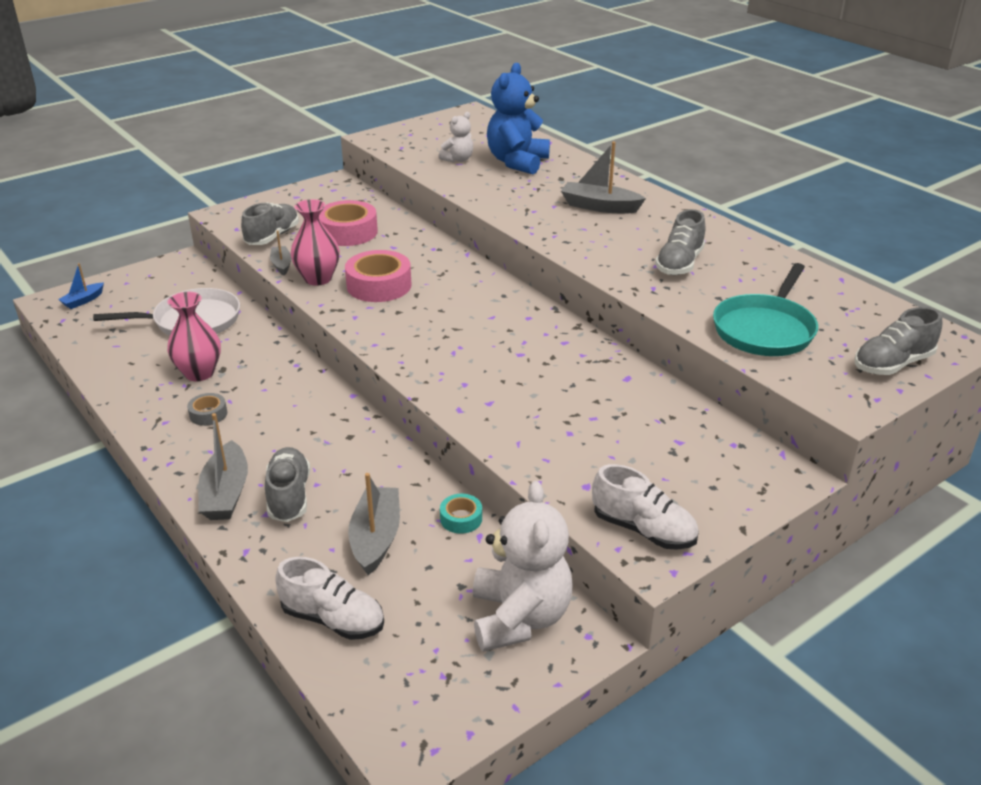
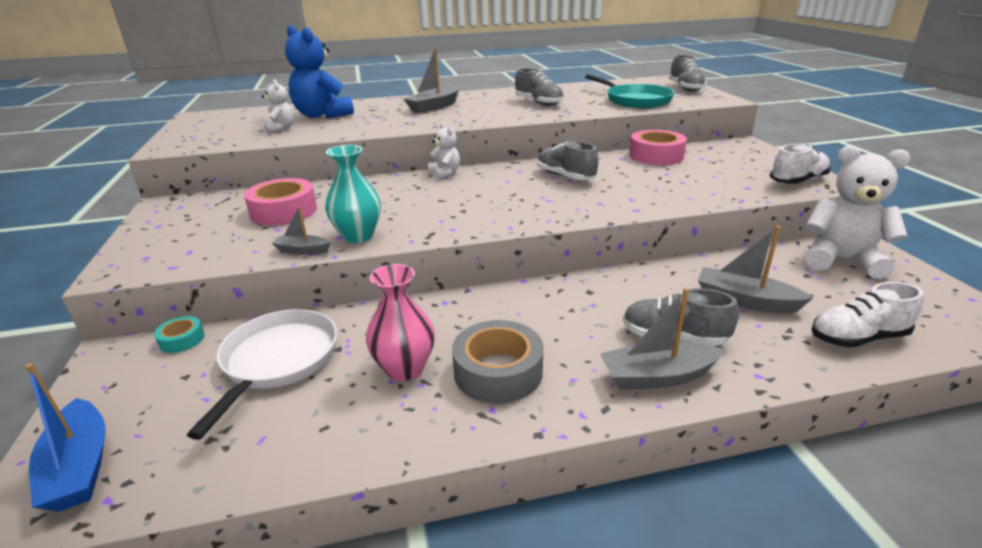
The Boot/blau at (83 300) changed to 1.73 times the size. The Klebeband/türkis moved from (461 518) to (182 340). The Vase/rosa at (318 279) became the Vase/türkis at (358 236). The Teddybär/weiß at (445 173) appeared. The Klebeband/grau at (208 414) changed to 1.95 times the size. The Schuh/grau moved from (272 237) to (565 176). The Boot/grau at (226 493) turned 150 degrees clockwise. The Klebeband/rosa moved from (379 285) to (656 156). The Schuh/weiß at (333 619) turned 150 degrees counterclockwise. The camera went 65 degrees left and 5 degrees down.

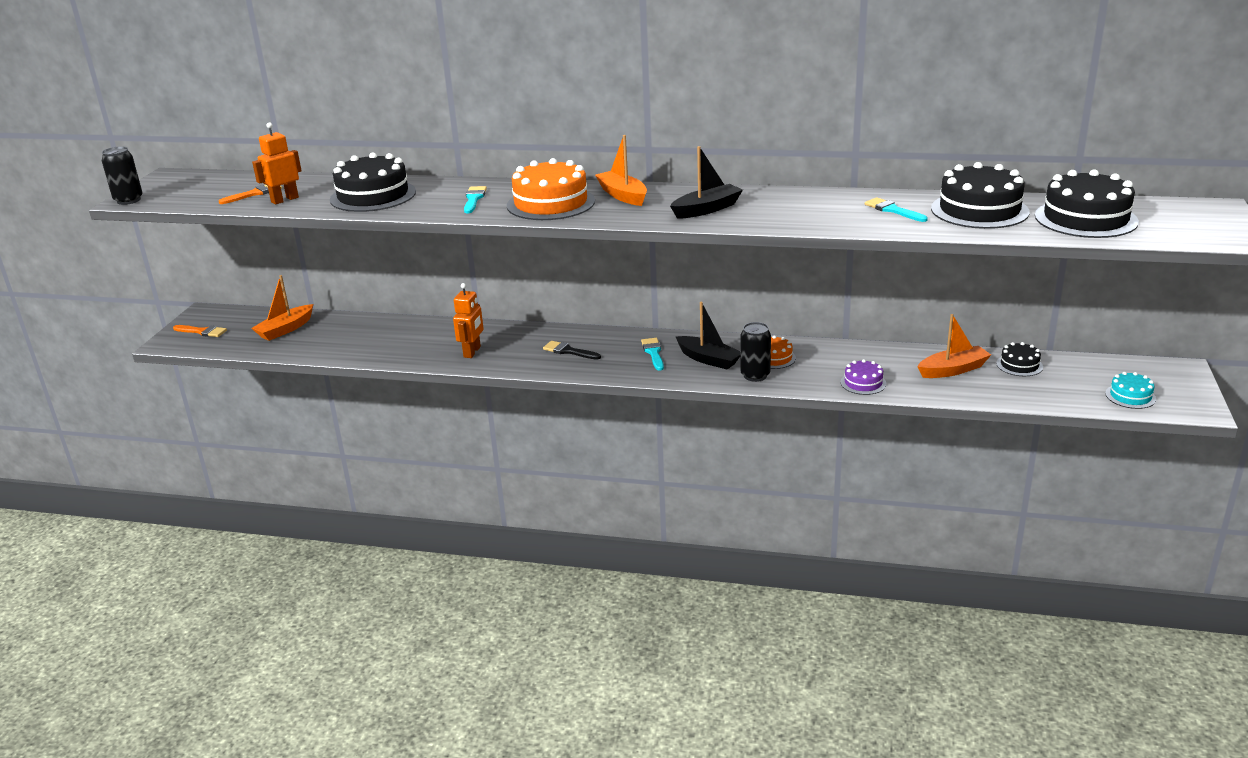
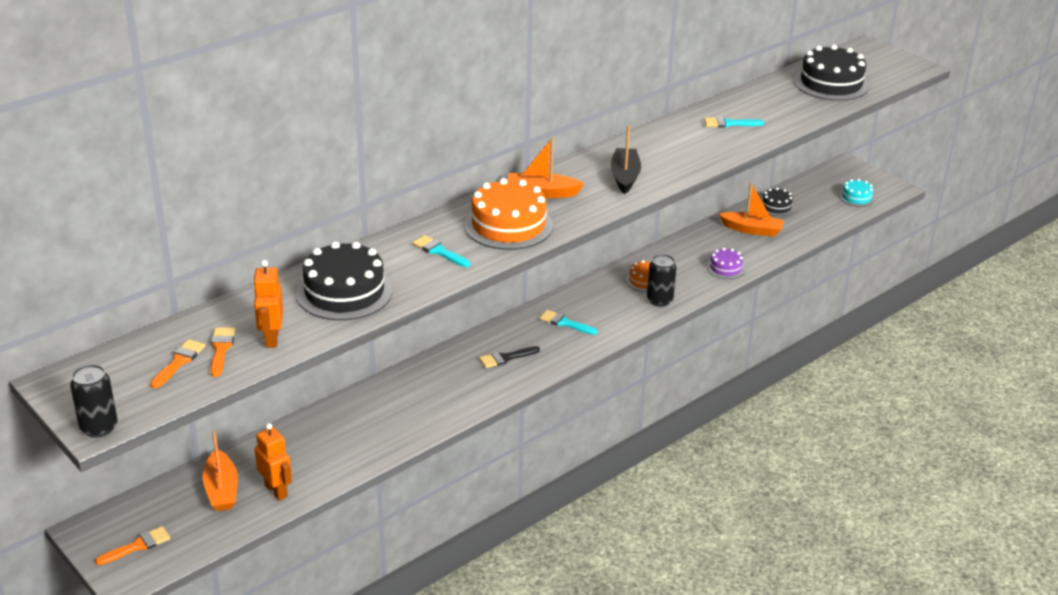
The Pinsel/orange at (179 362) appeared. The Roboter/orange moved from (472 352) to (276 491). The Boot/orange at (953 370) turned 90 degrees clockwise. The Boot/schwarz at (708 359) disappeared. The Kuchen/schwarz at (979 210) disappeared. The camera went 55 degrees left and 5 degrees up.

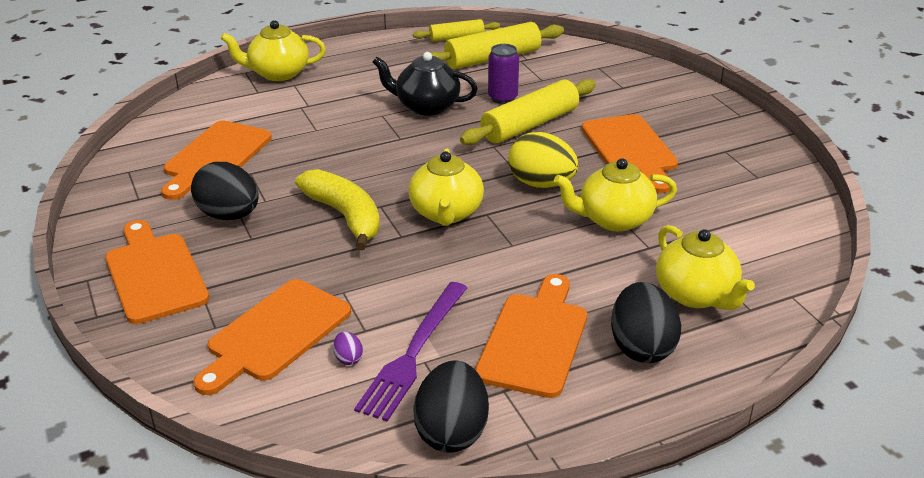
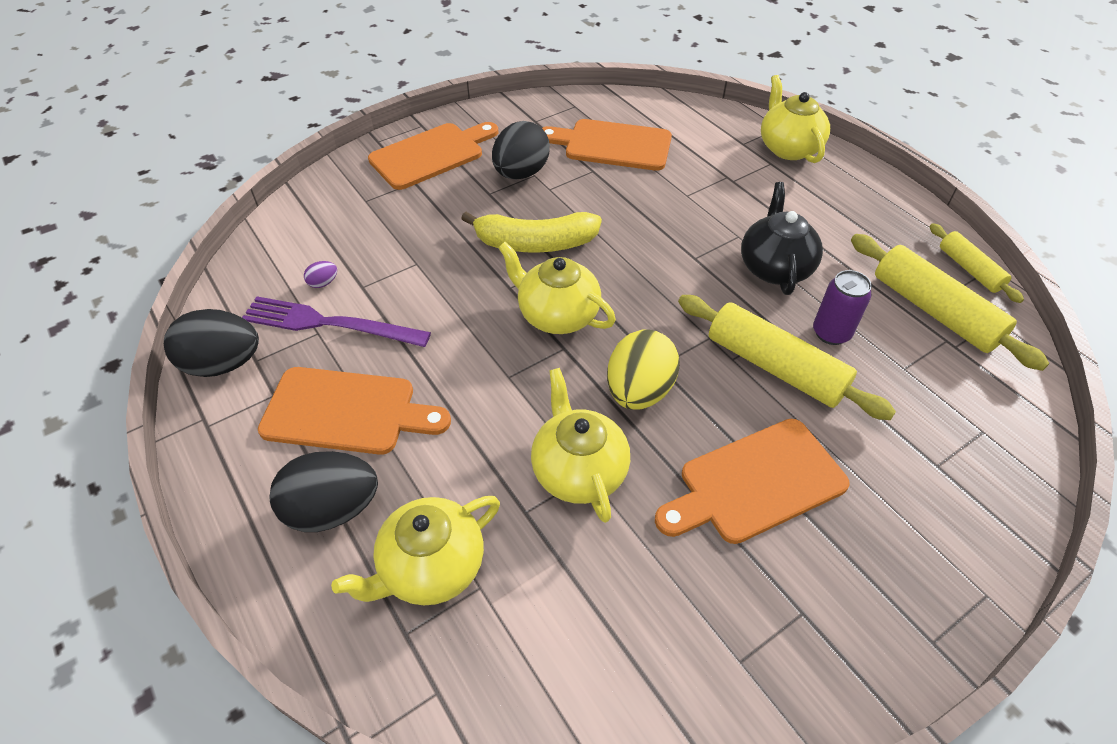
The Banane/gelb at (345 216) turned 45 degrees clockwise. The Teekanne/gelb at (446 213) turned 45 degrees clockwise. The Schneidebrett/orange at (275 334) disappeared. The camera went 80 degrees right and 15 degrees up.

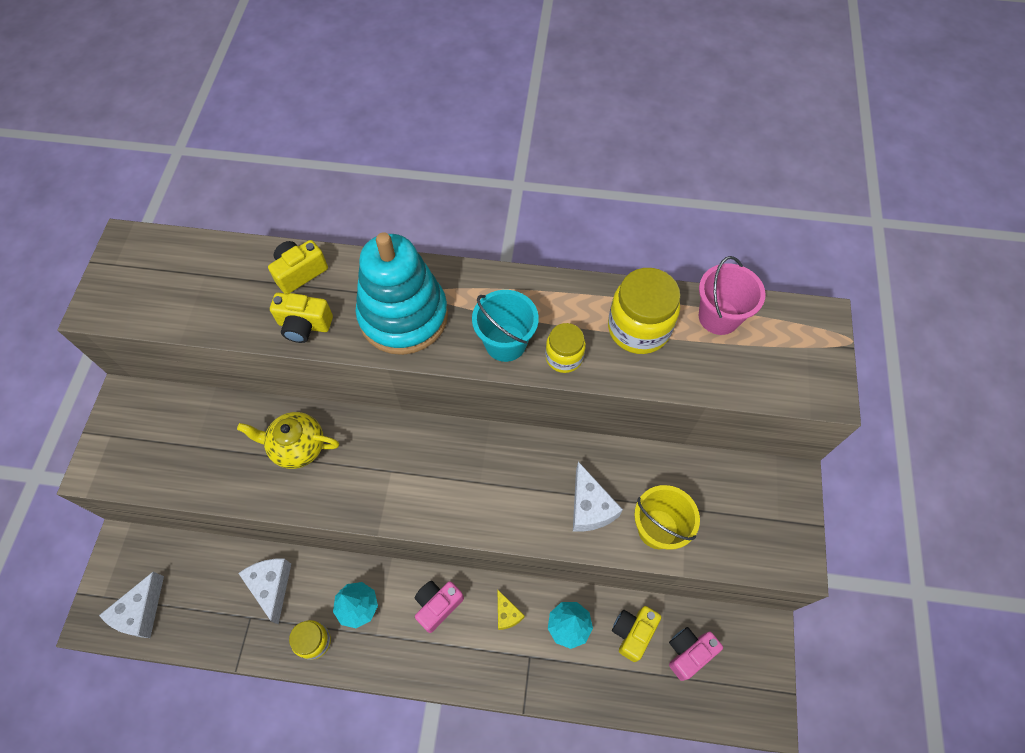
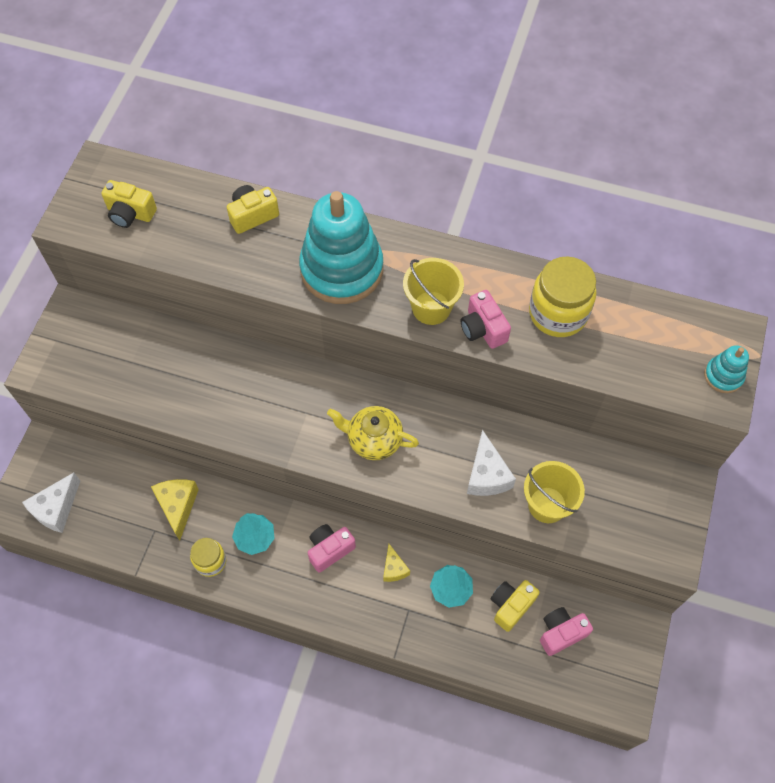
The Kamera/gelb moved from (304 325) to (130 213). The Käse/weiß at (271 586) became the Käse/gelb at (178 506). The Teekanne/gelb moved from (297 447) to (373 440). The Eimer/türkis at (505 343) became the Eimer/gelb at (431 308). The Einmachglas/gelb at (564 357) was replaced by the Kamera/rosa at (483 329). The Stapelspielzeug/türkis at (723 376) appeared. The Eimer/rosa at (718 317) disappeared. The camera went 10 degrees right and 0 degrees up.

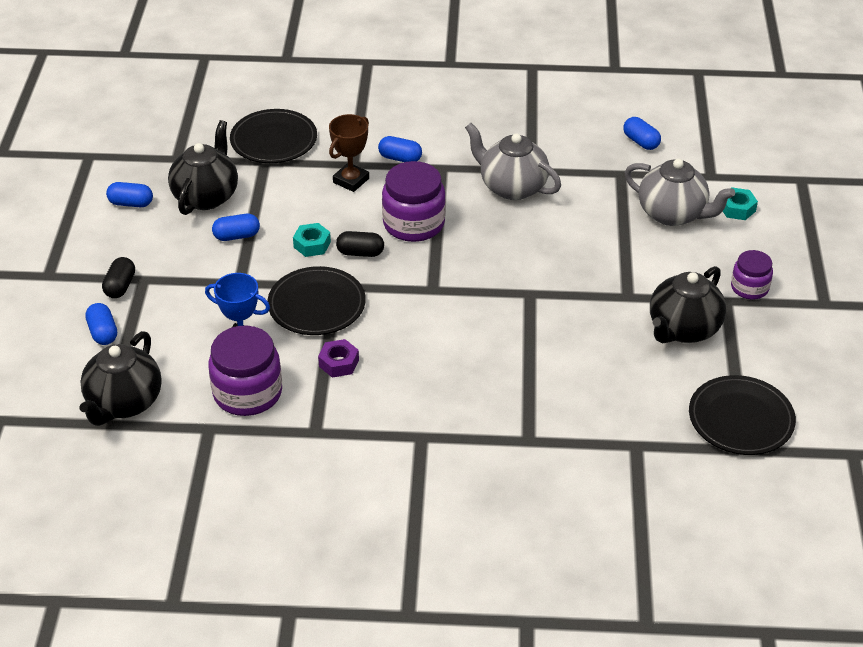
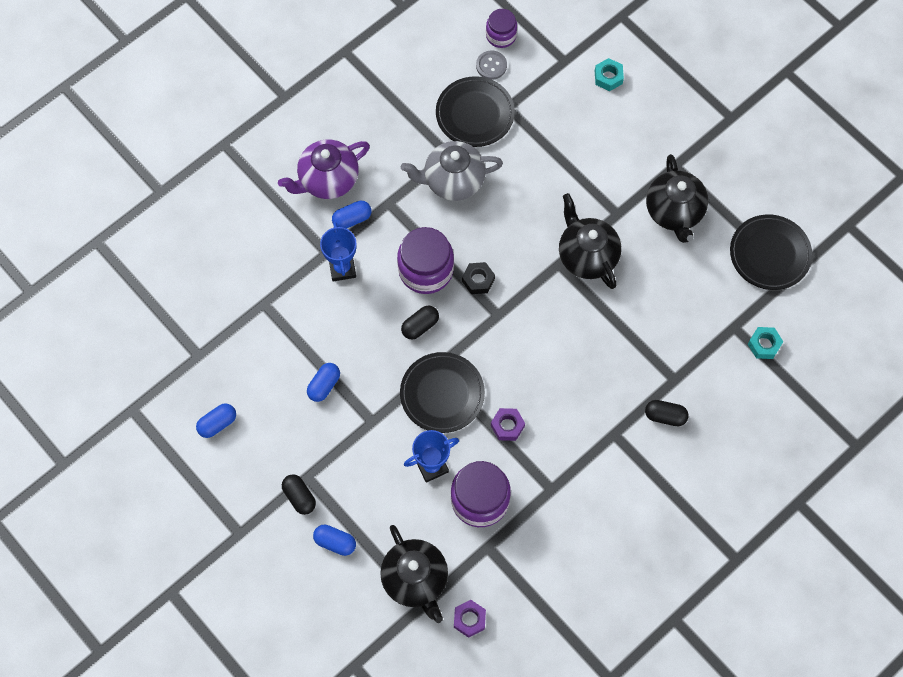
The Teekanne/lila at (327 180) appeared. The Pokal/braun at (351 180) became the Pokal/blau at (342 268). The Teller/schwarz moved from (274 140) to (475 114). The Sechskantmutter/lila at (469 619) appeared. The Sechskantmutter/schwarz at (478 280) appeared. The Kapsel/blau at (641 142) was replaced by the Knopf/grau at (491 66). The Einmachglas/lila moved from (749 288) to (501 35). The Teekanne/schwarz moved from (206 196) to (587 256). The Kapsel/schwarz at (665 416) appeared. The Sechskantmutter/türkis moved from (312 244) to (764 345). The Teekanne/grau at (673 214) disappeared. The camera went 45 degrees left and 25 degrees up.

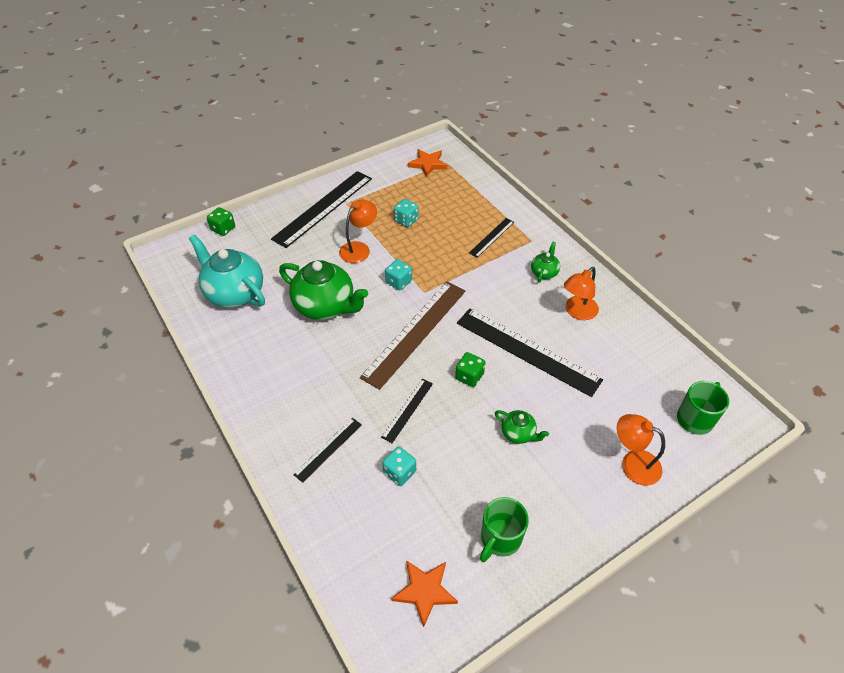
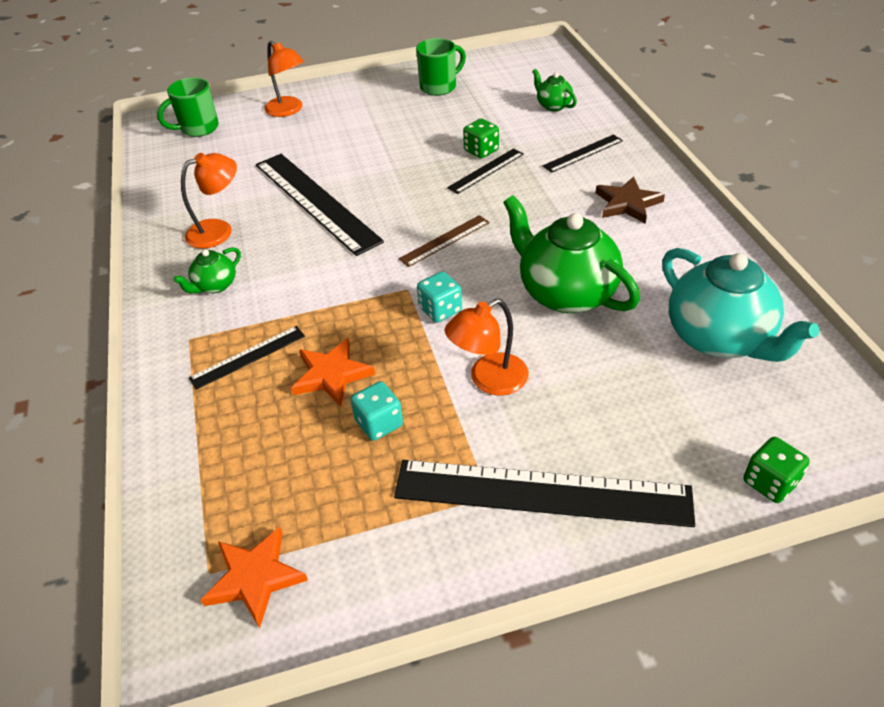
The Stern/orange moved from (425 591) to (331 375). The Lineal/schwarz at (323 208) turned 45 degrees clockwise. The Lineal/braun at (415 332) changed to 0.49 times the size. The Spielwürfel/grün moved from (469 376) to (481 151). The Teekanne/grün moved from (518 433) to (553 105). The Stern/braun at (627 203) appeared. The Spielwürfel/türkis at (399 472) disappeared. The camera went 160 degrees left and 5 degrees down.

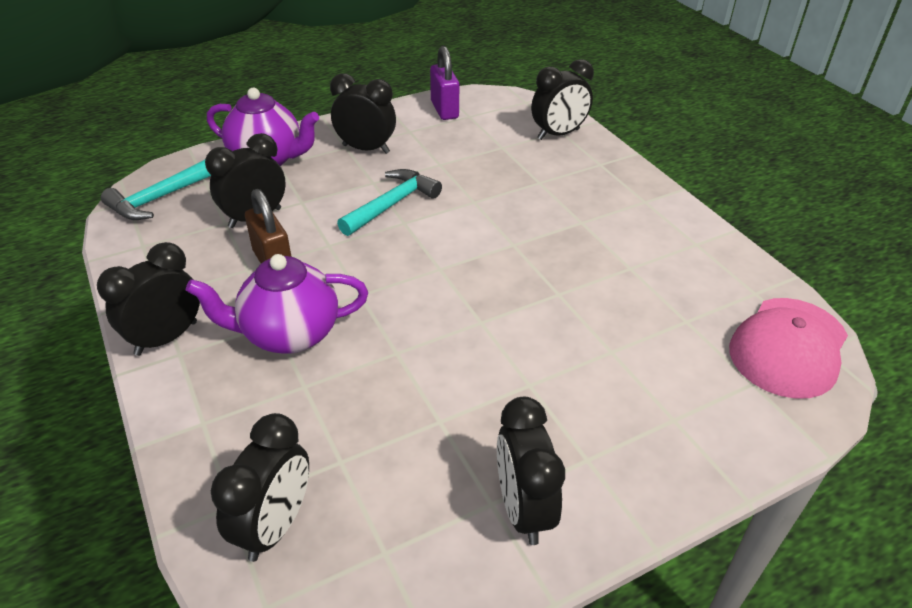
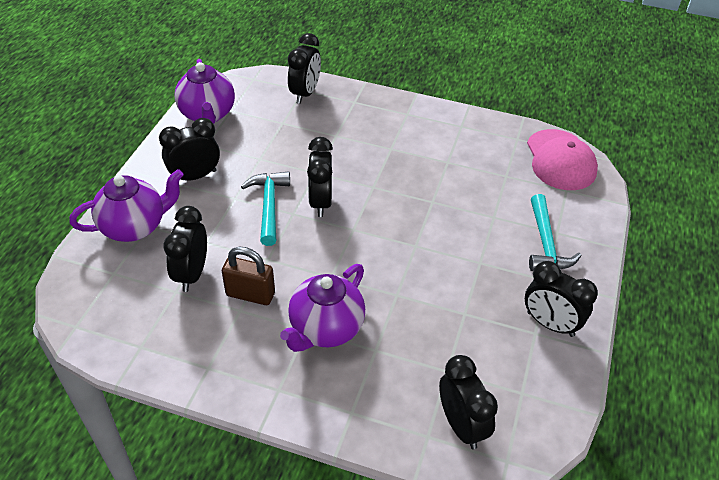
The Vorhängeschloss/lila at (444 110) was replaced by the Teekanne/lila at (207 114). The Wecker/schwarz moved from (166 338) to (320 202). The Hammer/türkis moved from (159 198) to (545 244). The camera went 45 degrees left and 5 degrees up.

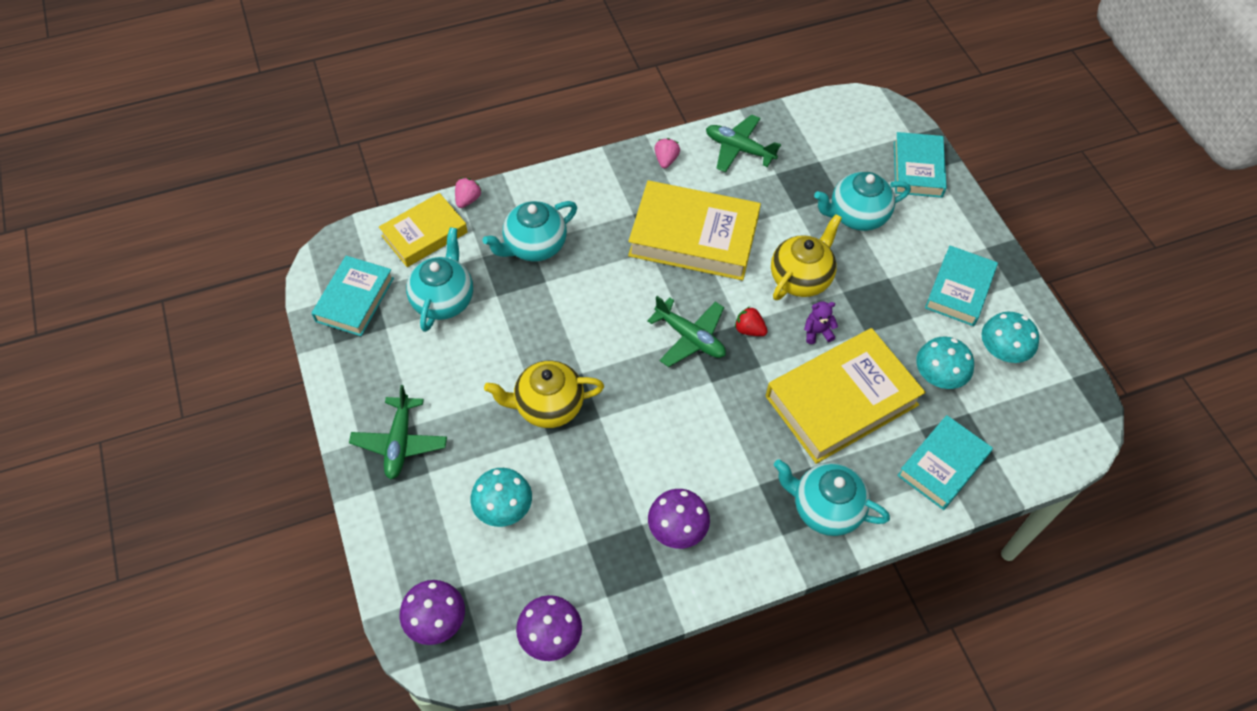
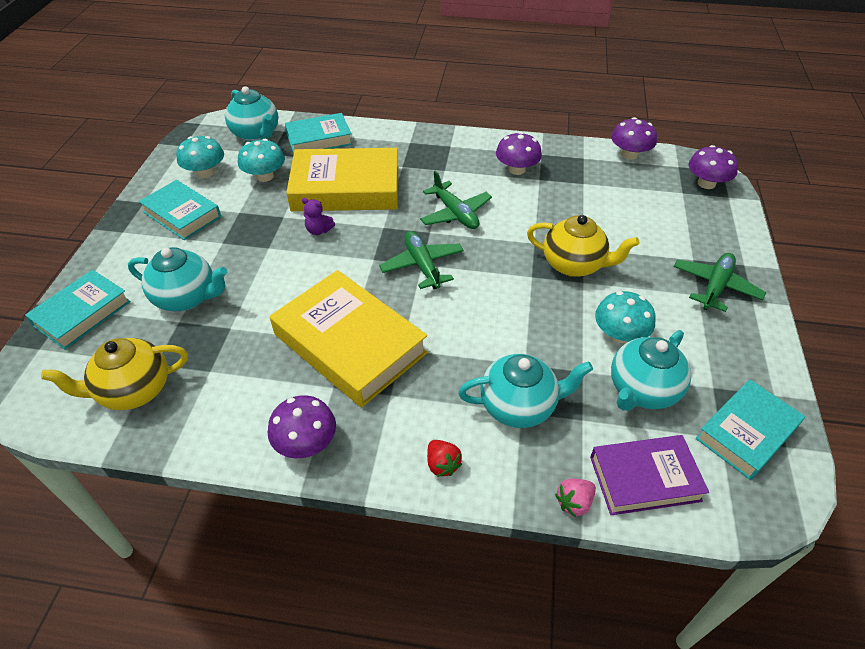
The Teekanne/gelb moved from (801 278) to (134 390). The Buch/türkis at (959 290) turned 75 degrees clockwise. The Teekanne/türkis moved from (825 508) to (256 134). The Erdbeere/rosa at (666 160) was replaced by the Pilz/lila at (306 442). The Flugzeug/grün moved from (739 149) to (455 213). The Erdbeere/rot moved from (749 330) to (442 464). The Buch/gelb at (424 234) became the Buch/lila at (644 478). The Pilz/türkis moved from (503 507) to (619 334). The camera went 150 degrees left and 10 degrees down.

